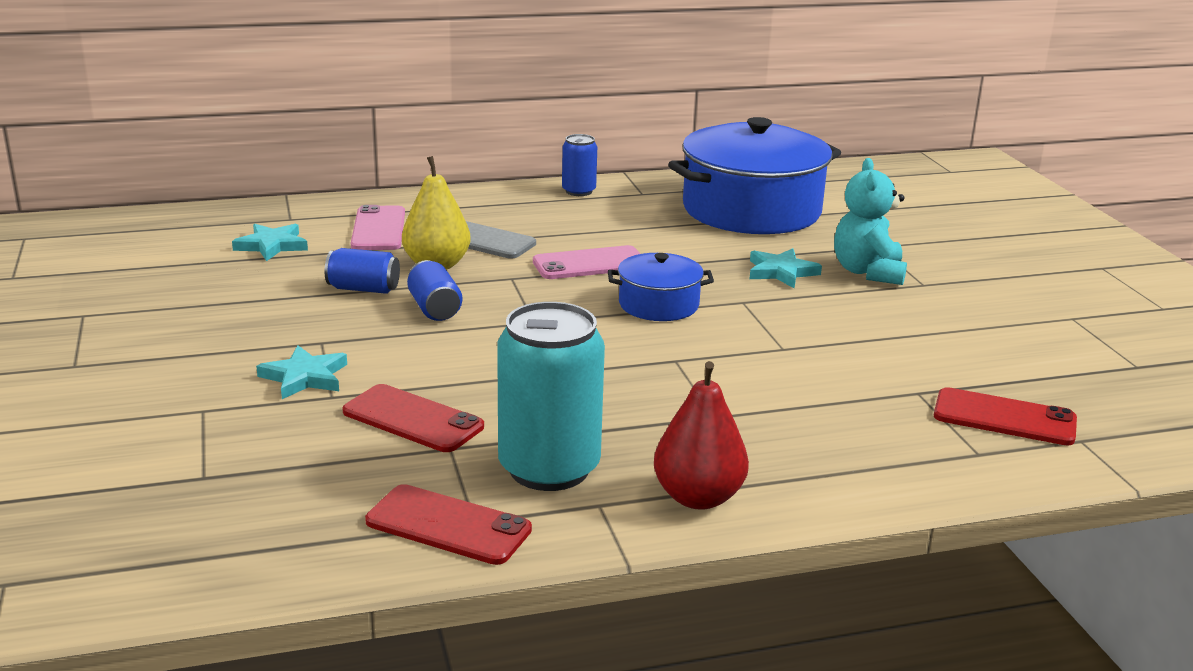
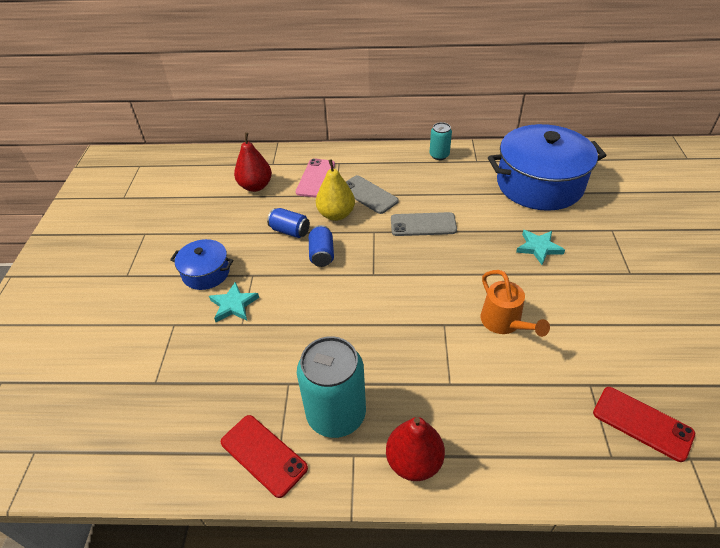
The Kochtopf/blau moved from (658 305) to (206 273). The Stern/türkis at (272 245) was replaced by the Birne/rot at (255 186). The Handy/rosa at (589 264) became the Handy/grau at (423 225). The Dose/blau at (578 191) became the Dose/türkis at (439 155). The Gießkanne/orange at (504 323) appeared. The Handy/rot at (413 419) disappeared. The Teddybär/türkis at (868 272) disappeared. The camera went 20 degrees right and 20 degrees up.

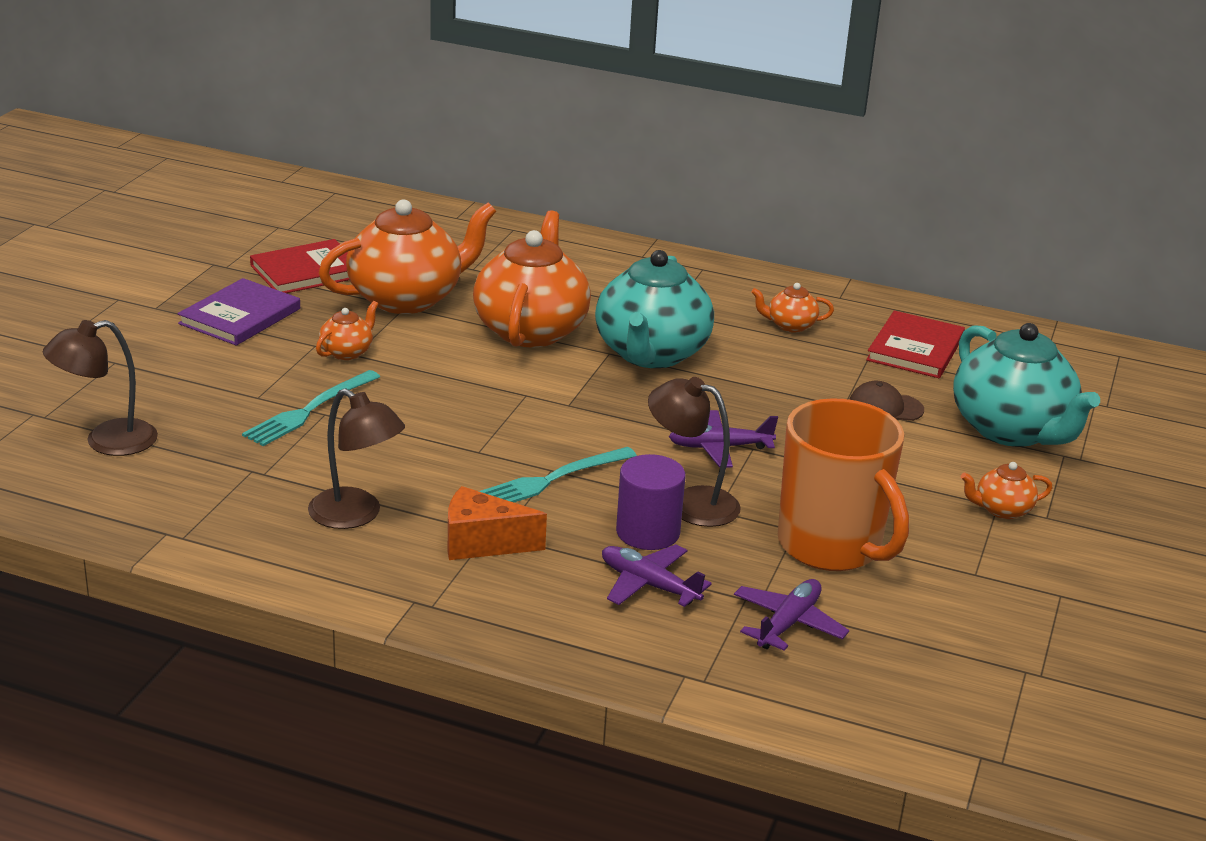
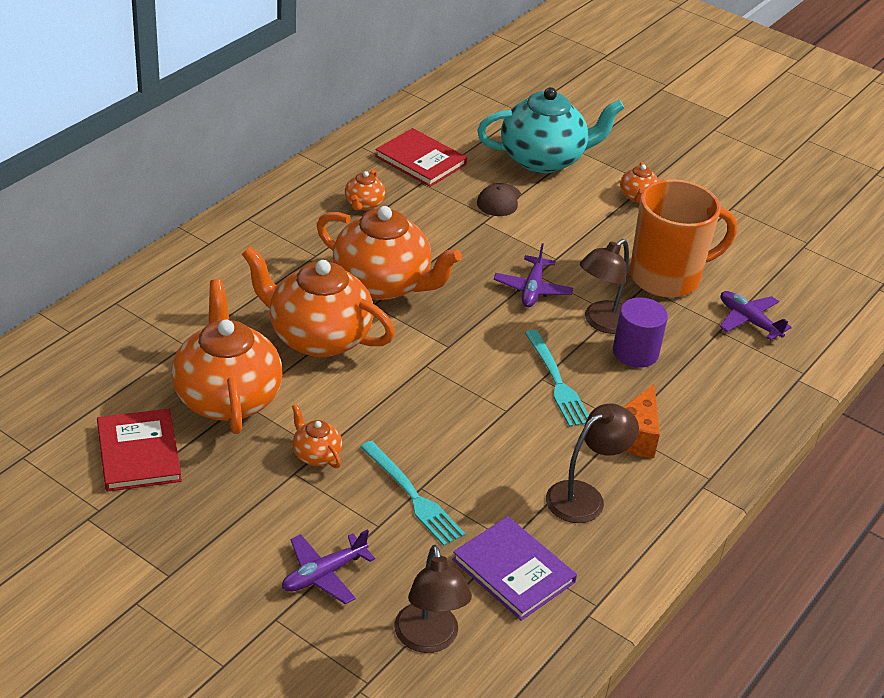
The Flugzeug/lila moved from (649 585) to (323 574). The Teekanne/türkis at (651 354) became the Teekanne/orange at (383 284). The Buch/lila moved from (240 316) to (513 571). The camera went 75 degrees left and 10 degrees up.

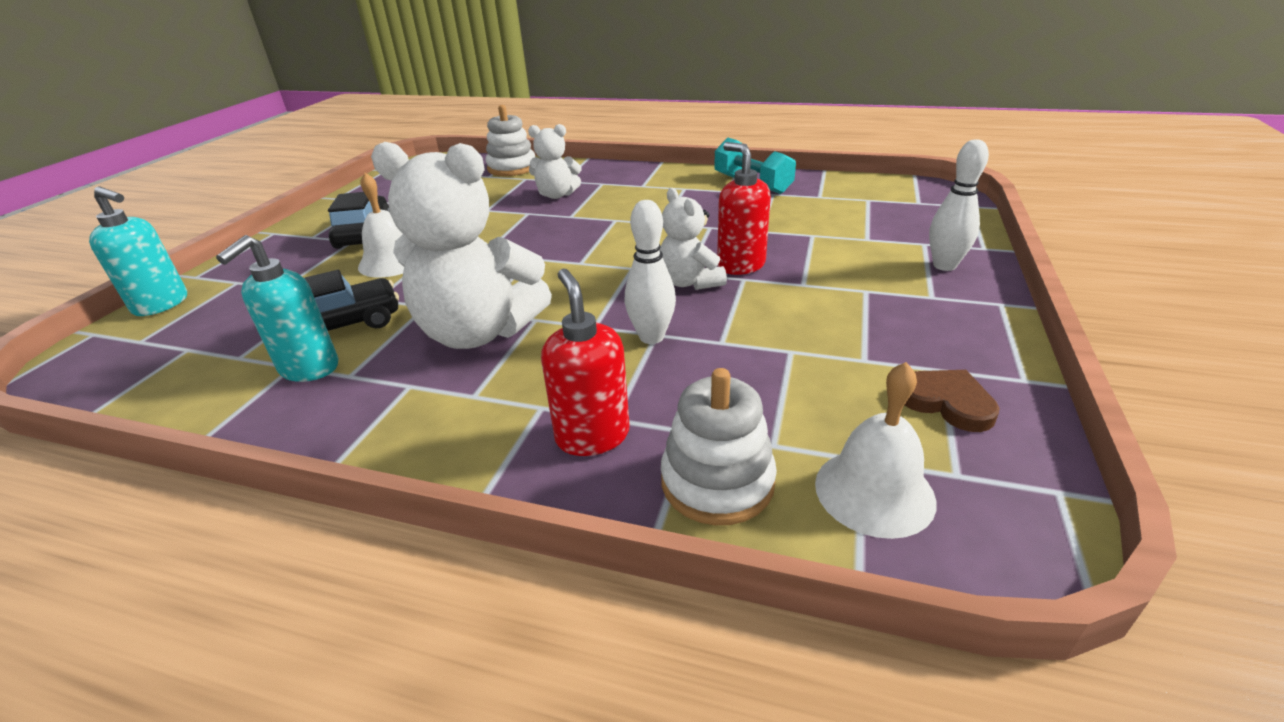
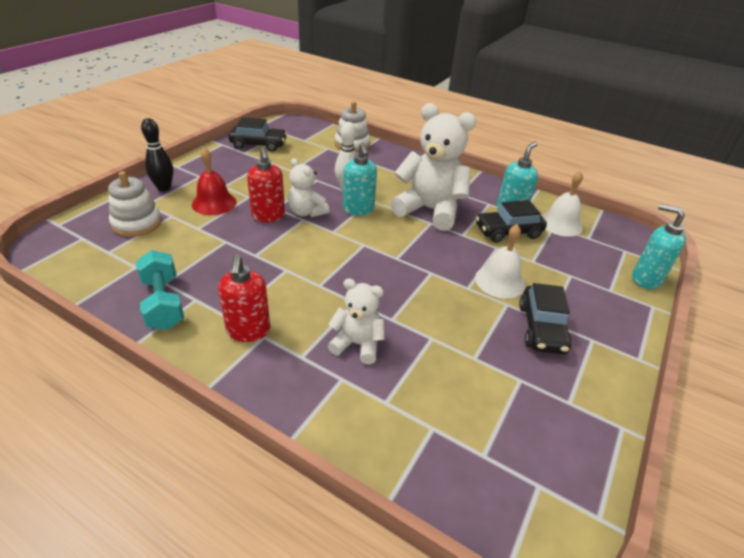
The Stapelspielzeug/weiß moved from (512 168) to (137 223). The Bowlingkegel/weiß at (944 266) became the Bowlingkegel/schwarz at (164 188). The Glocke/rot at (214 203) appeared. The Seifenspender/rot moved from (592 436) to (248 331). The Herz/braun at (946 402) was replaced by the Auto/schwarz at (258 145). The Teddybär/weiß at (689 282) turned 150 degrees clockwise. The Seifenspender/türkis at (358 209) appeared. The Glocke/weiß moved from (874 491) to (560 224). The camera went 170 degrees left and 5 degrees up.

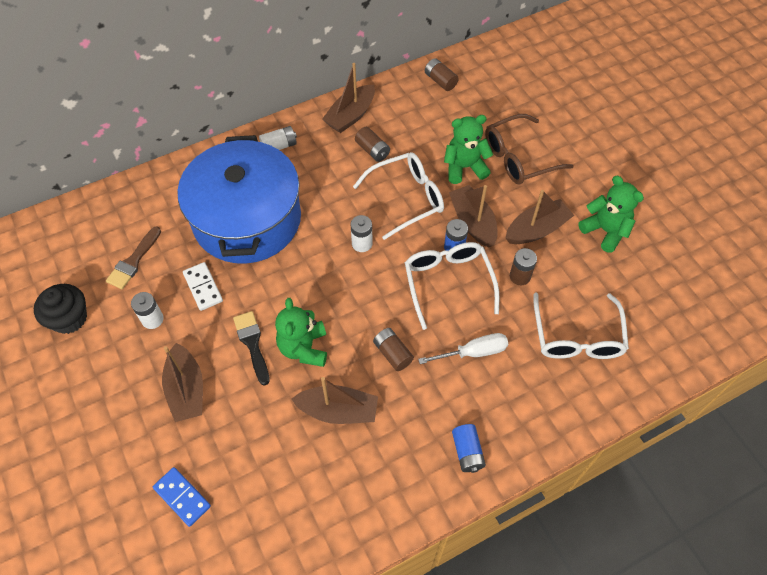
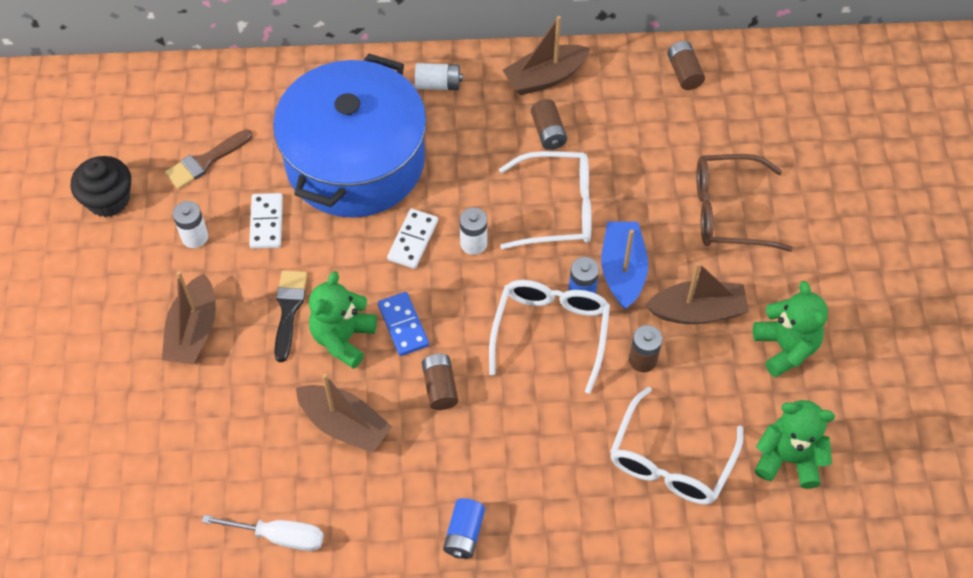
The Schraubenzieher/weiß moved from (474 352) to (280 536). The Dominostein/blau moved from (182 497) to (403 325). The Dominostein/weiß at (412 240) appeared. The Boot/braun at (473 222) became the Boot/blau at (622 271). The Teddybär/grün moved from (464 167) to (788 458). The camera went 25 degrees right and 0 degrees up.

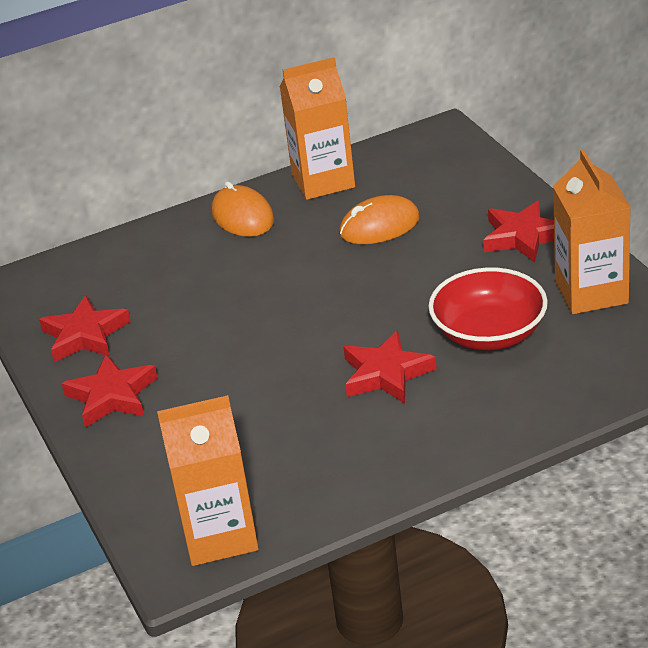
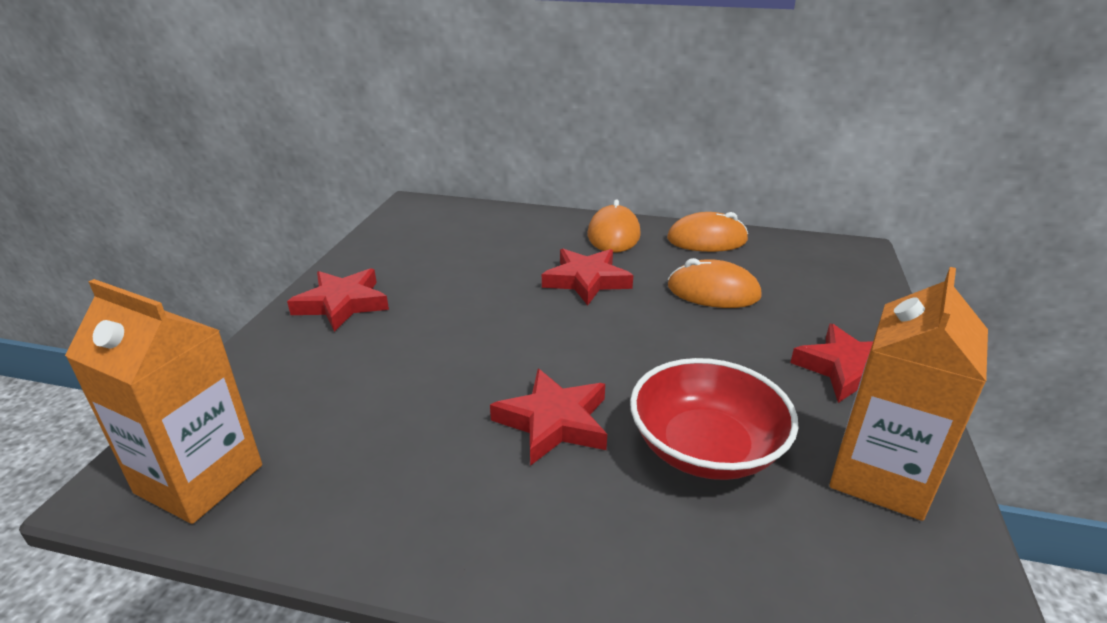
The Stern/rot moved from (85 335) to (586 280). The Getränkekarton/orange at (323 181) was replaced by the Computermaus/orange at (707 239). The camera went 35 degrees right and 5 degrees down.

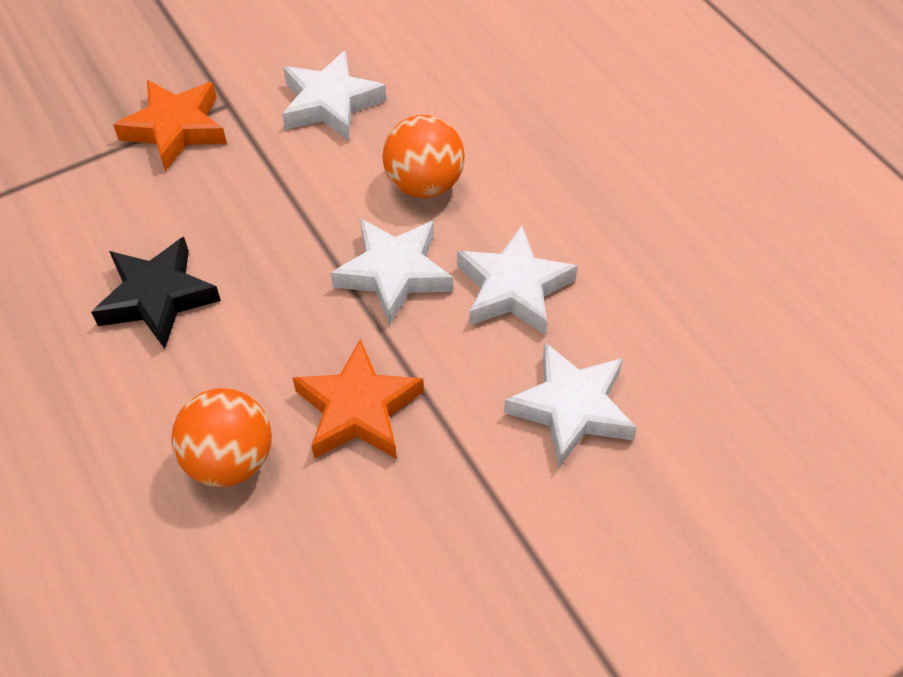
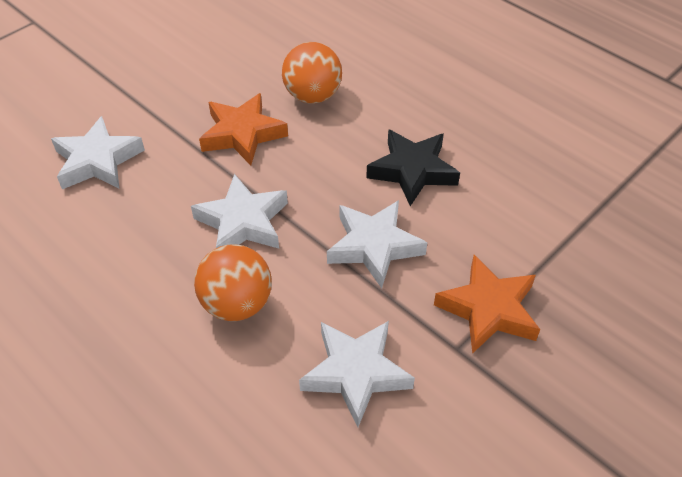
The Stern/weiß moved from (513 288) to (374 246). The camera went 165 degrees right and 5 degrees down.

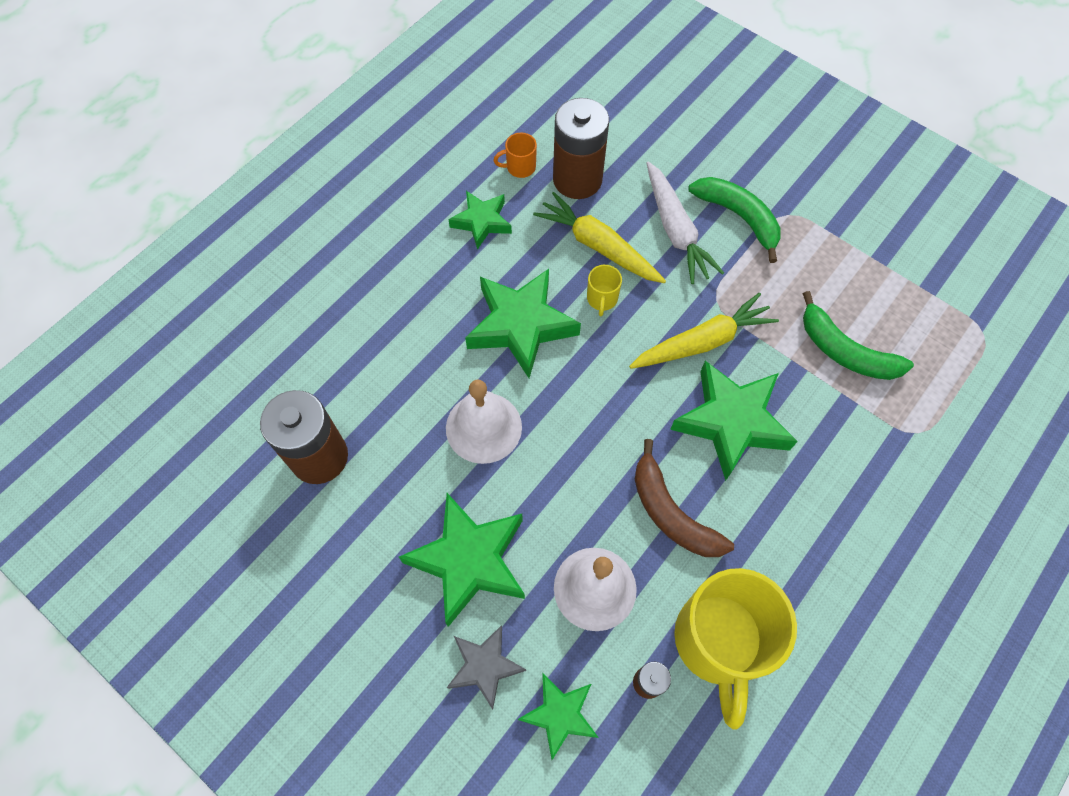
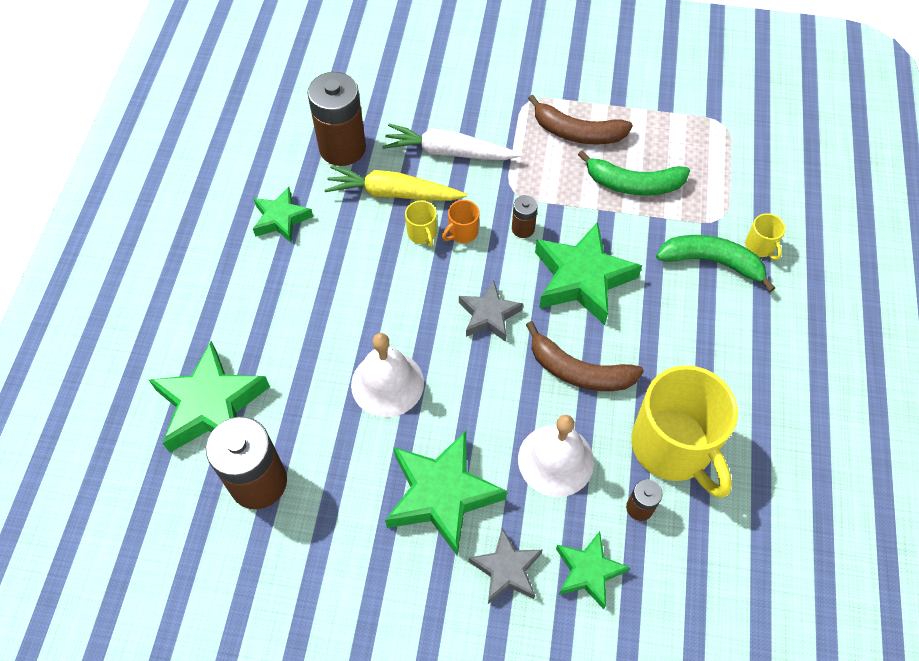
The Stern/grün moved from (521 325) to (211 405). The Karotte/weiß at (675 230) turned 150 degrees clockwise. The Tasse/orange moved from (520 167) to (462 232). The Stern/grau at (489 315) appeared. The Karotte/gelb at (702 342) was replaced by the Batterie/braun at (523 228). The Banane/braun at (576 132) appeared. The Banane/grün moved from (739 217) to (712 262). The Tasse/gelb at (760 247) appeared. The camera went 30 degrees left and 5 degrees down.

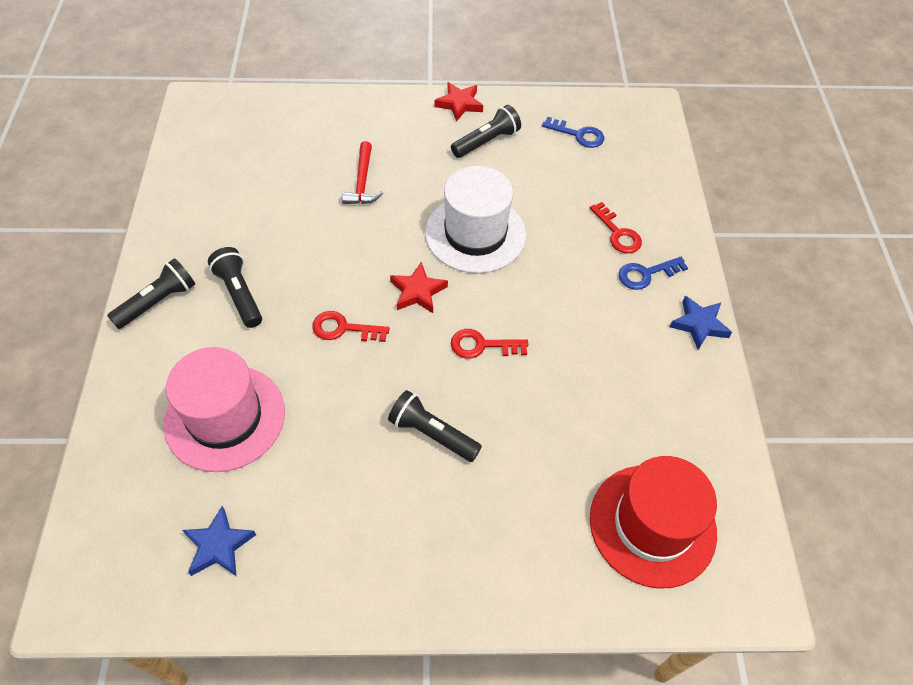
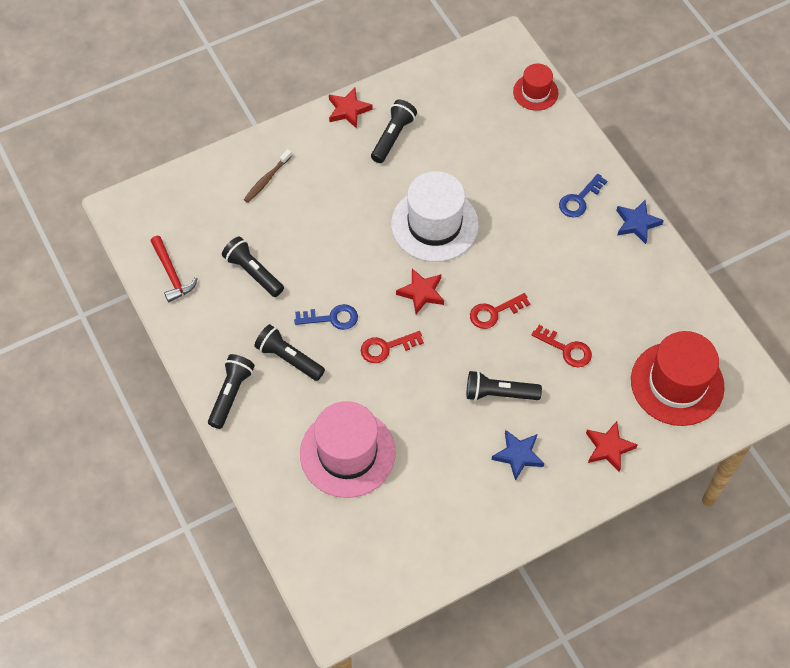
The Hammer/rot moved from (362 182) to (172 274). The Taschenlampe/schwarz at (253 272) appeared. The Zahnbürste/braun at (267 179) appeared. The Schlüssel/blau moved from (578 135) to (331 318). The Stern/blau moved from (218 545) to (518 455). The Hut/rot at (535 92) appeared. The Schlüssel/rot moved from (617 233) to (566 349). The Stern/rot at (608 448) appeared. The camera went 25 degrees left and 5 degrees up.

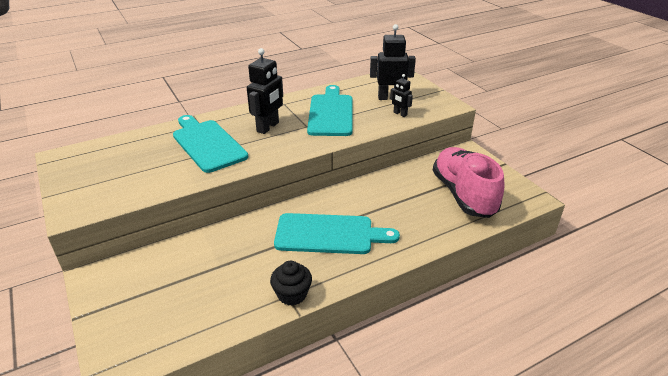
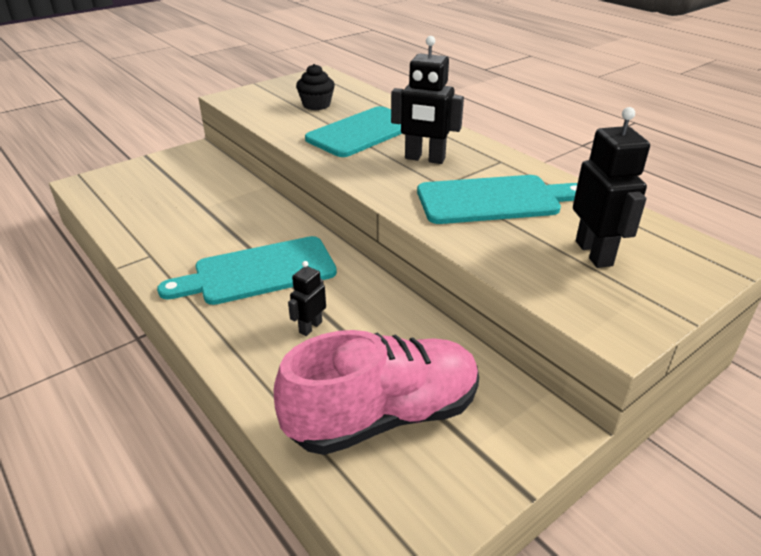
The Schneidebrett/türkis at (329 234) turned 75 degrees clockwise. The Roboter/schwarz moved from (400 114) to (310 327). The Muffin/schwarz moved from (292 294) to (316 105). The camera went 80 degrees right and 0 degrees up.

